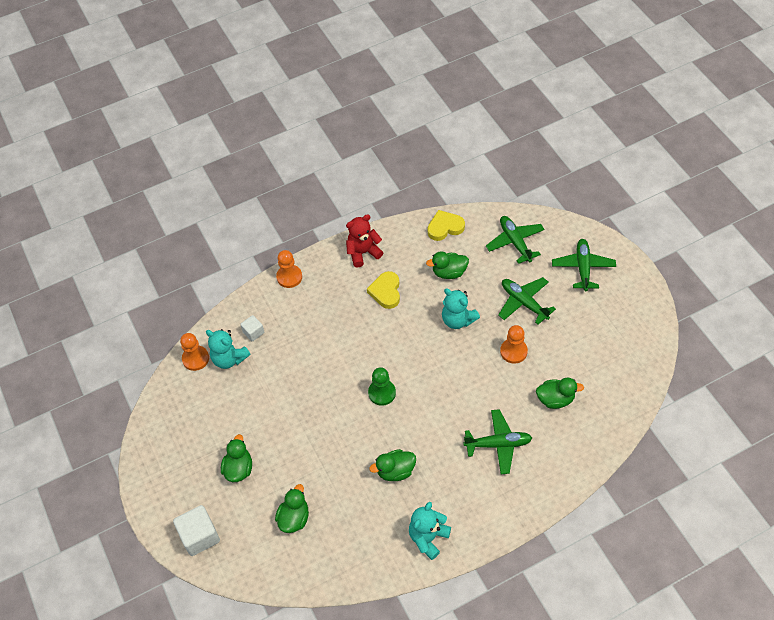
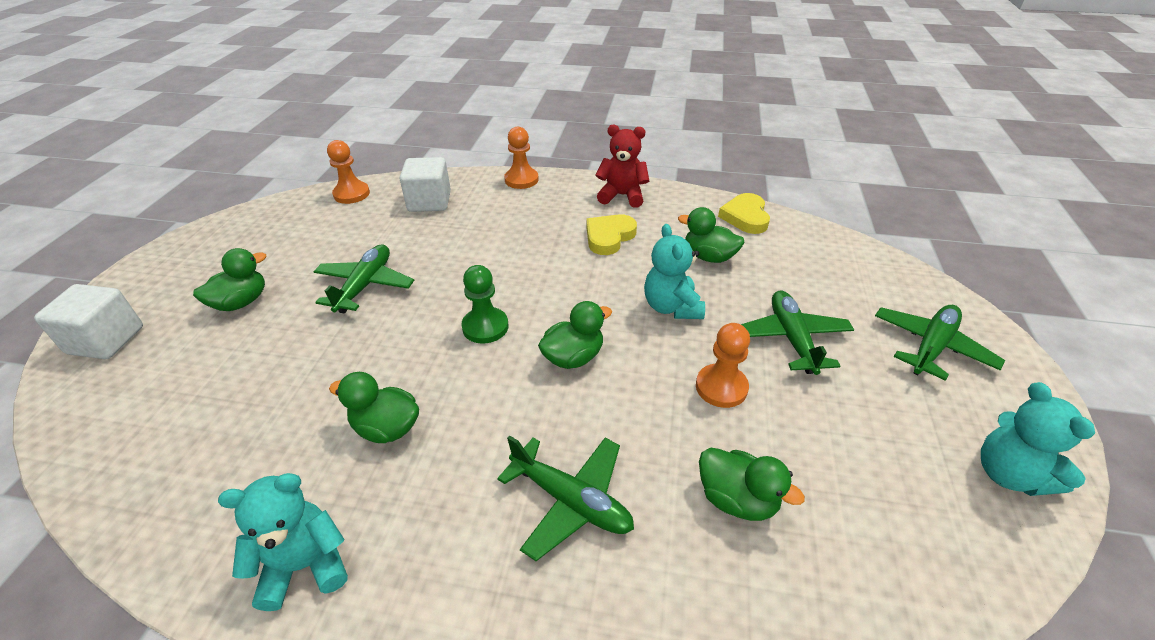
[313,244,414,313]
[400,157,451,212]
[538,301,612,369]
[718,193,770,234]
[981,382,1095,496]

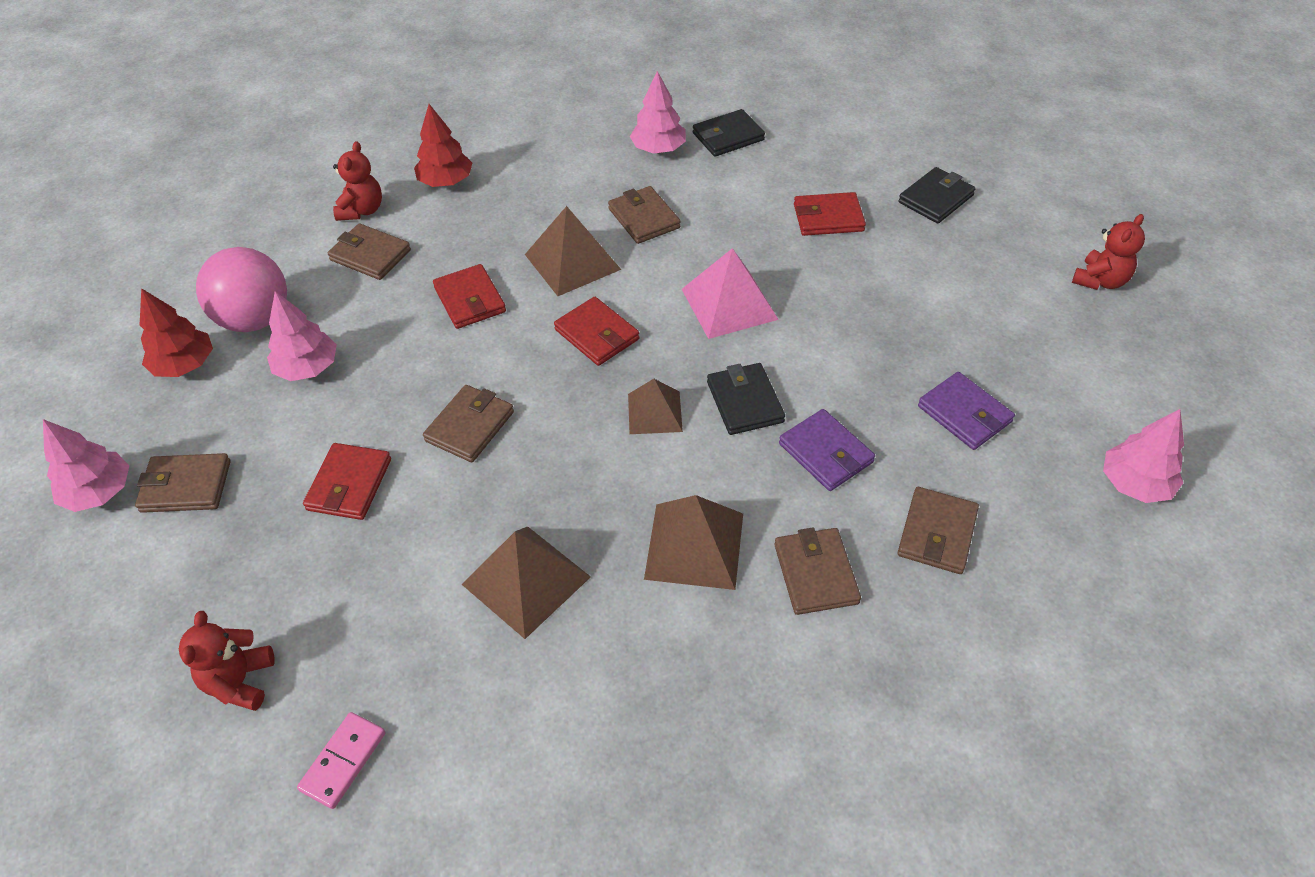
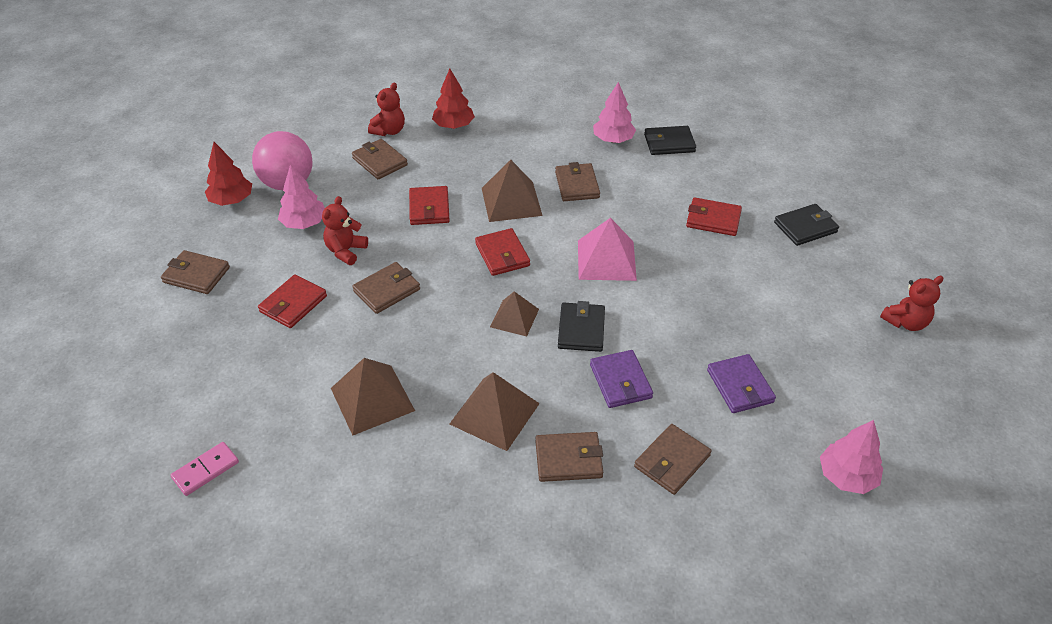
[322,196,368,265]
[535,432,603,482]
[43,419,129,512] (first image)

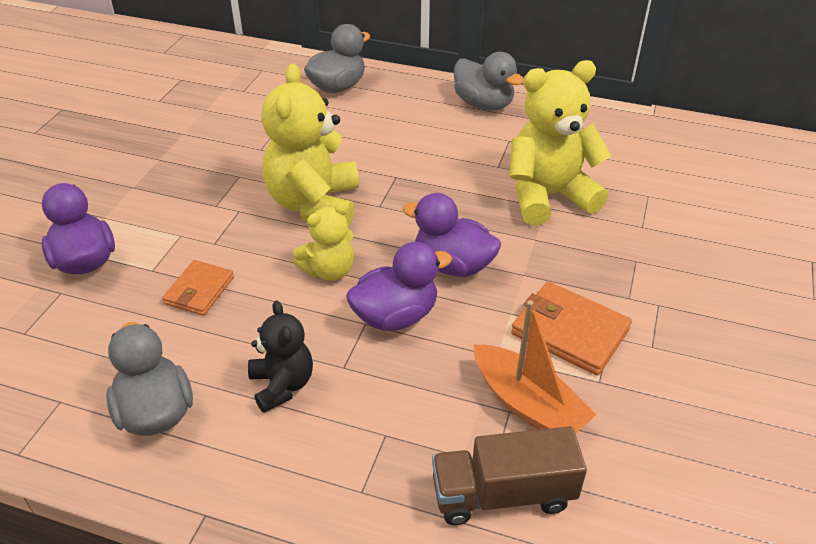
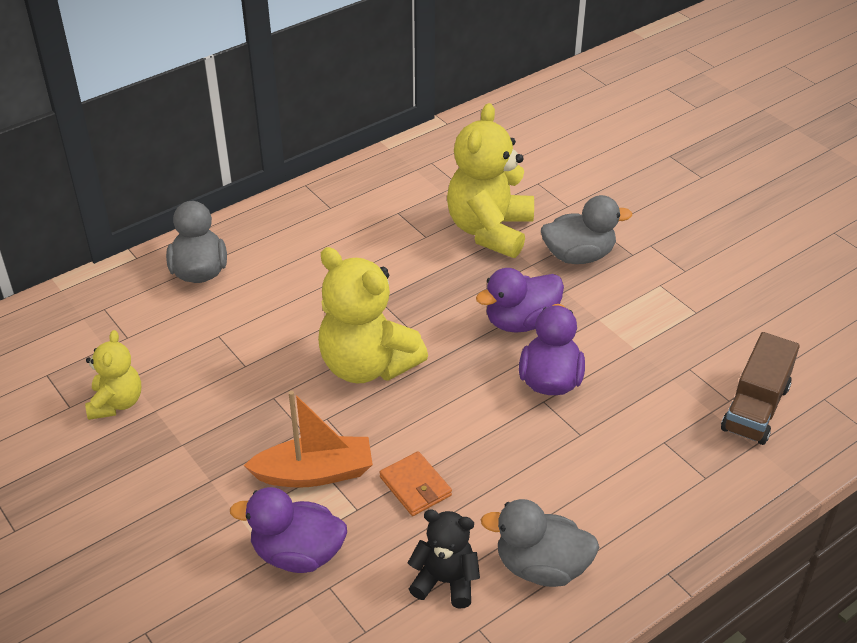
[85,330,141,420]
[243,391,373,488]
[408,510,480,608]
[541,195,632,264]
[511,282,632,375] (first image)

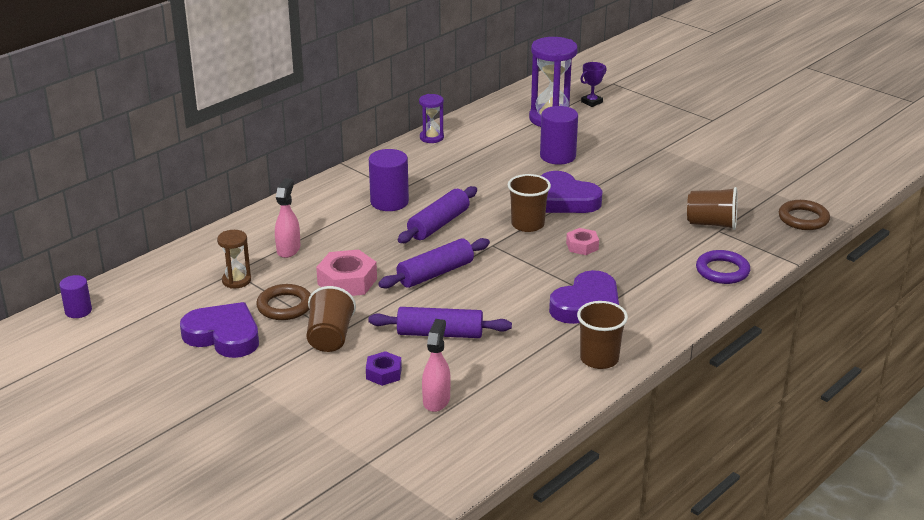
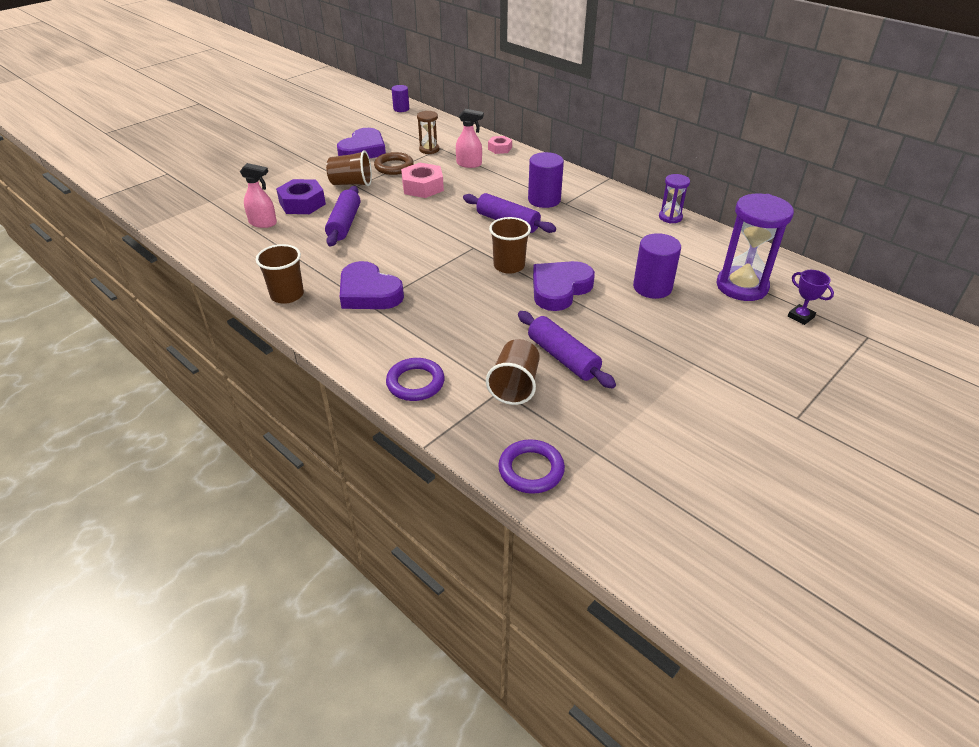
[276,179,326,214]
[488,136,512,154]
[498,439,565,494]
[518,311,616,389]

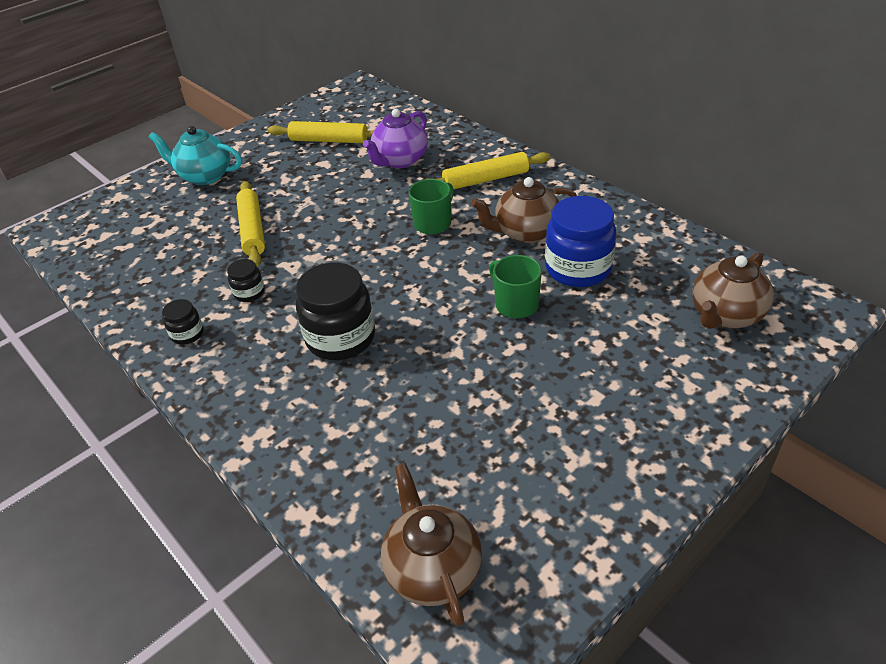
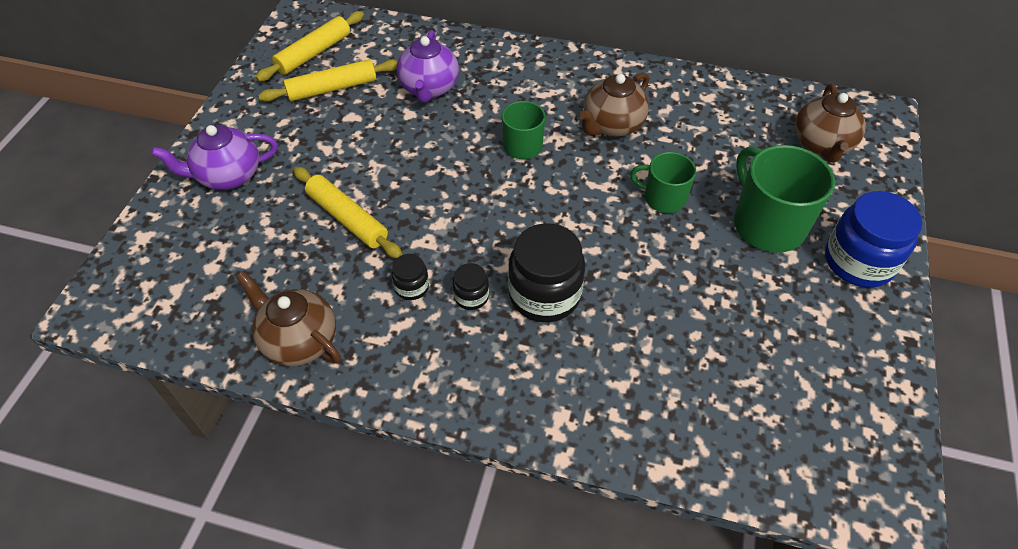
[151,125,278,190]
[236,271,341,366]
[256,11,364,81]
[453,263,489,310]
[734,145,835,253]
[825,191,922,288]

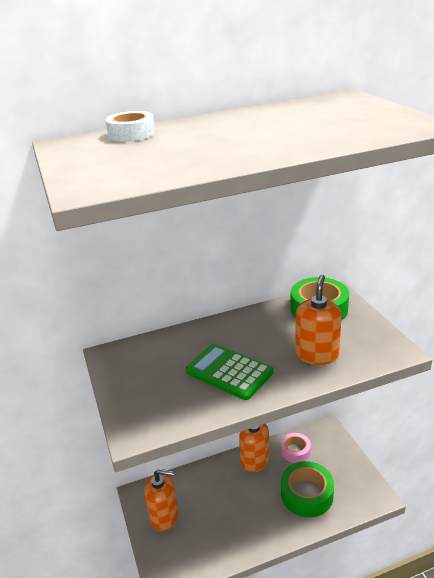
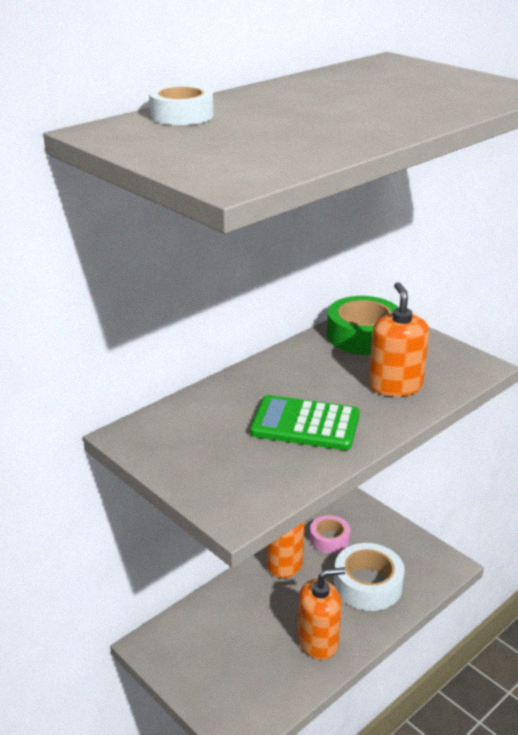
[298,567,346,660]
[334,543,405,611]

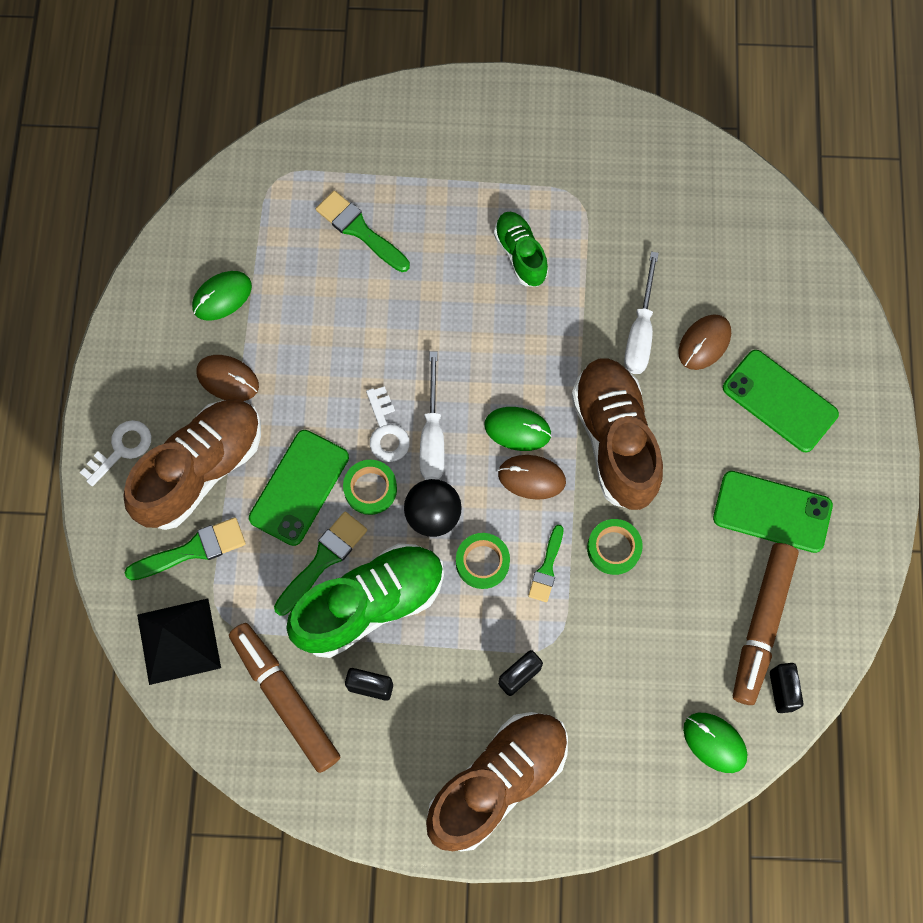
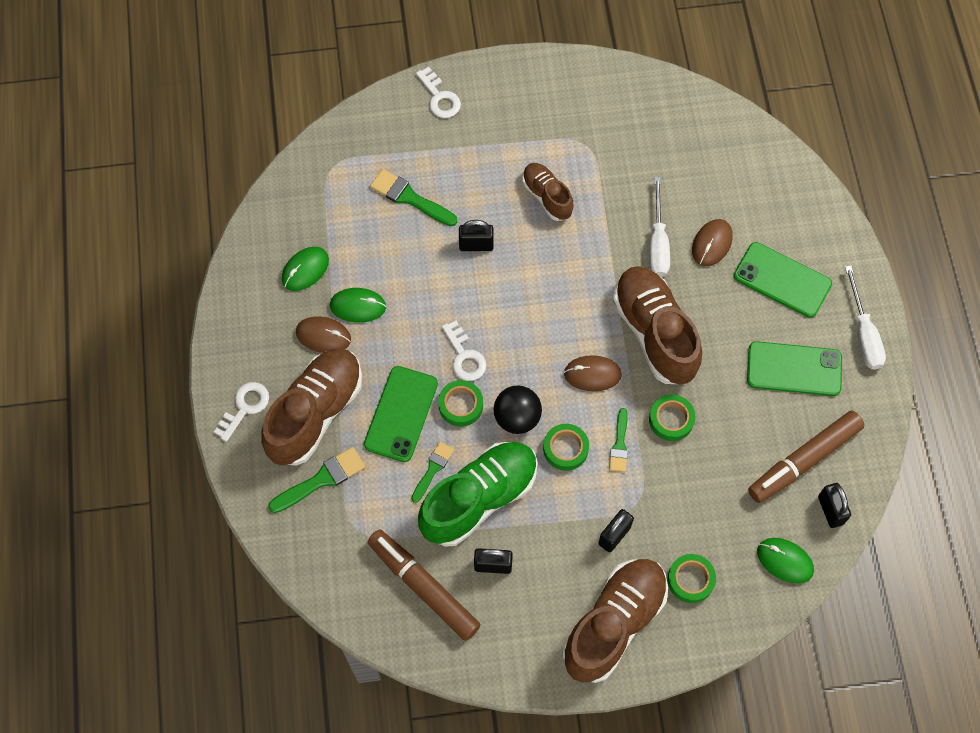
[330,288,386,323]
[411,442,454,503]
[416,67,461,118]
[459,220,494,251]
[522,163,573,221]
[667,554,716,603]
[748,411,865,503]
[845,265,886,369]
[137,598,221,685] (first image)

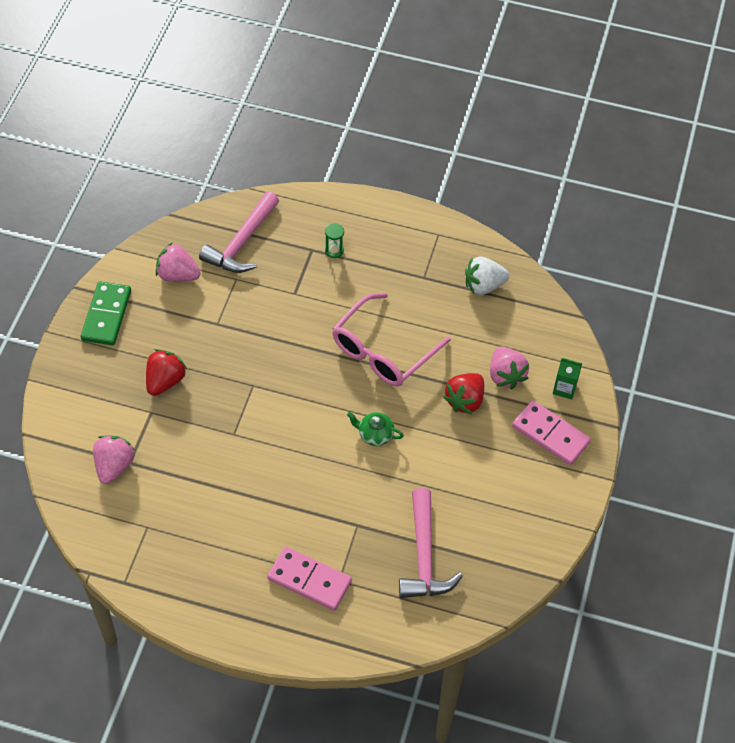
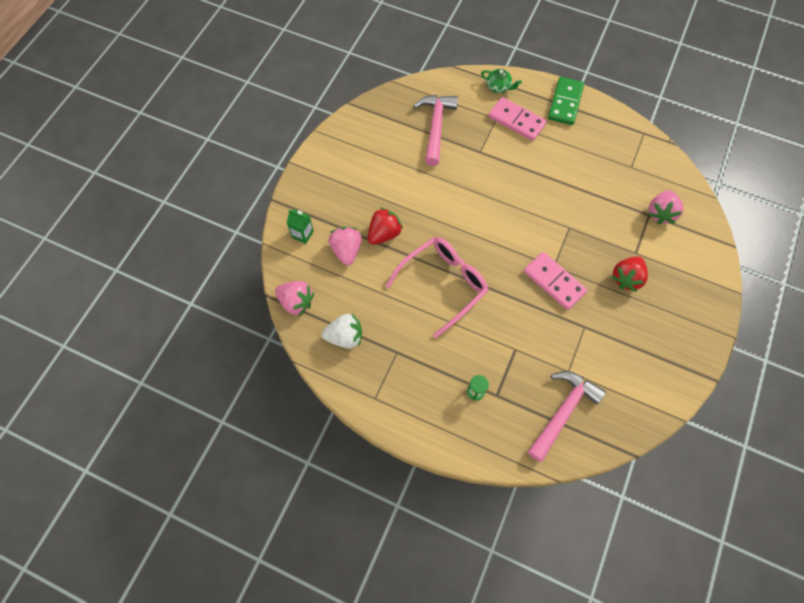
[275,281,314,316]
[481,69,522,93]
[524,252,587,310]
[548,77,584,125]

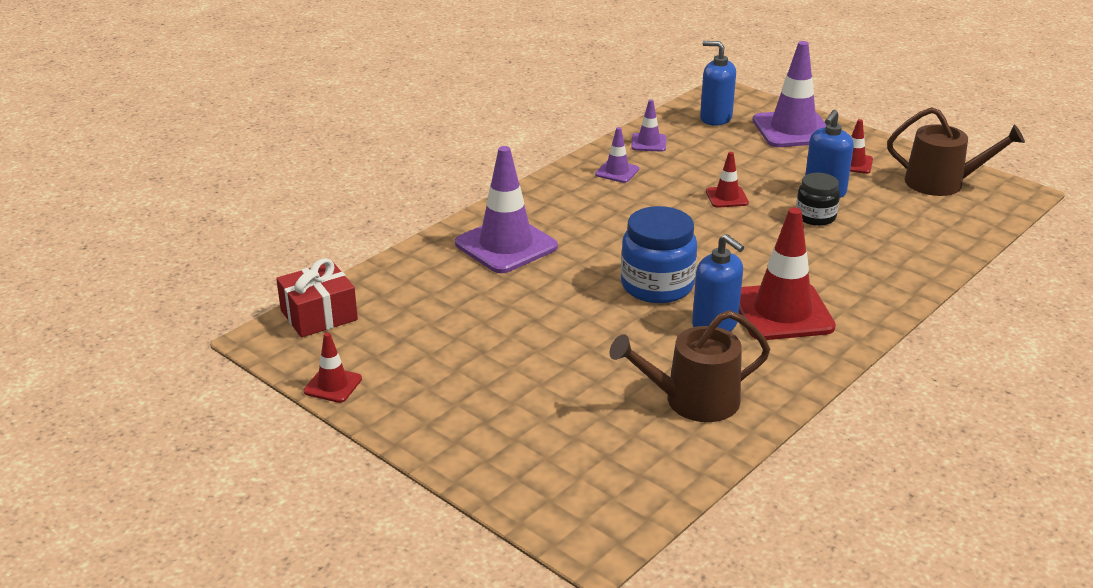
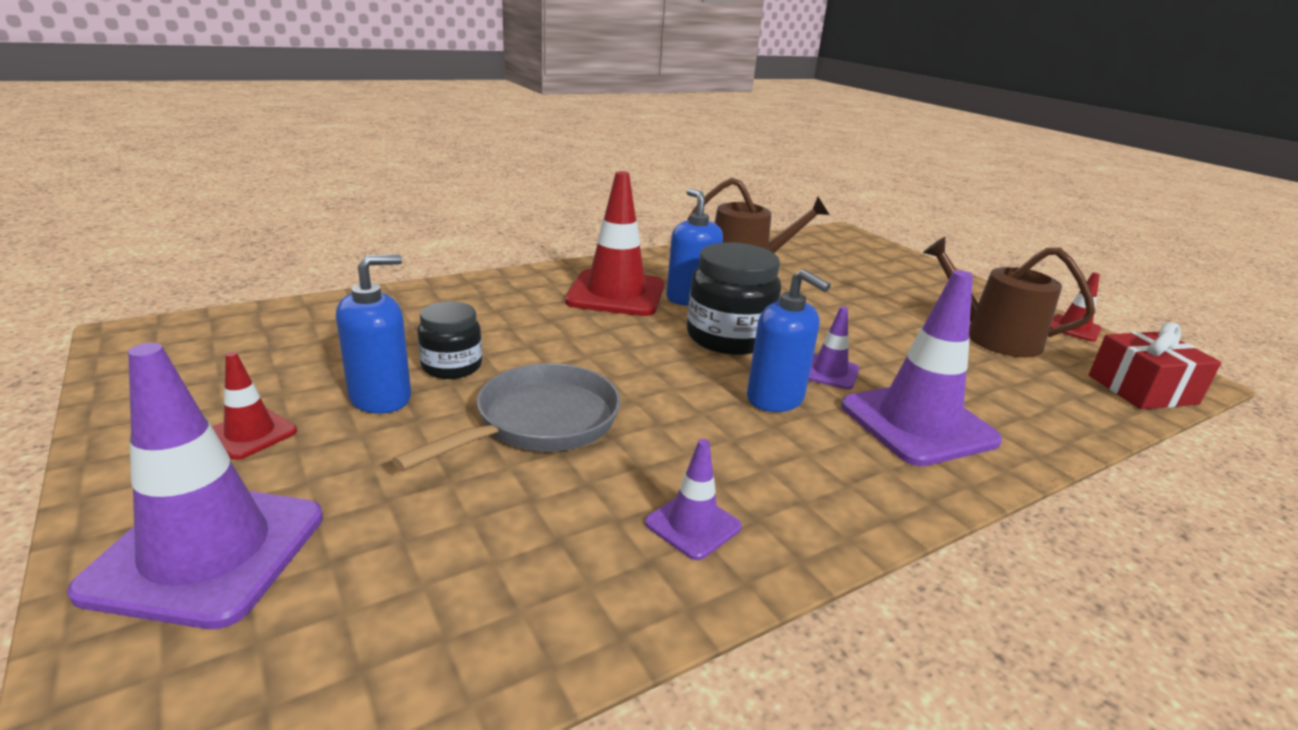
[392,363,621,471]
[687,242,781,355]
[747,269,831,412]
[808,306,859,390]
[923,237,1095,357]

